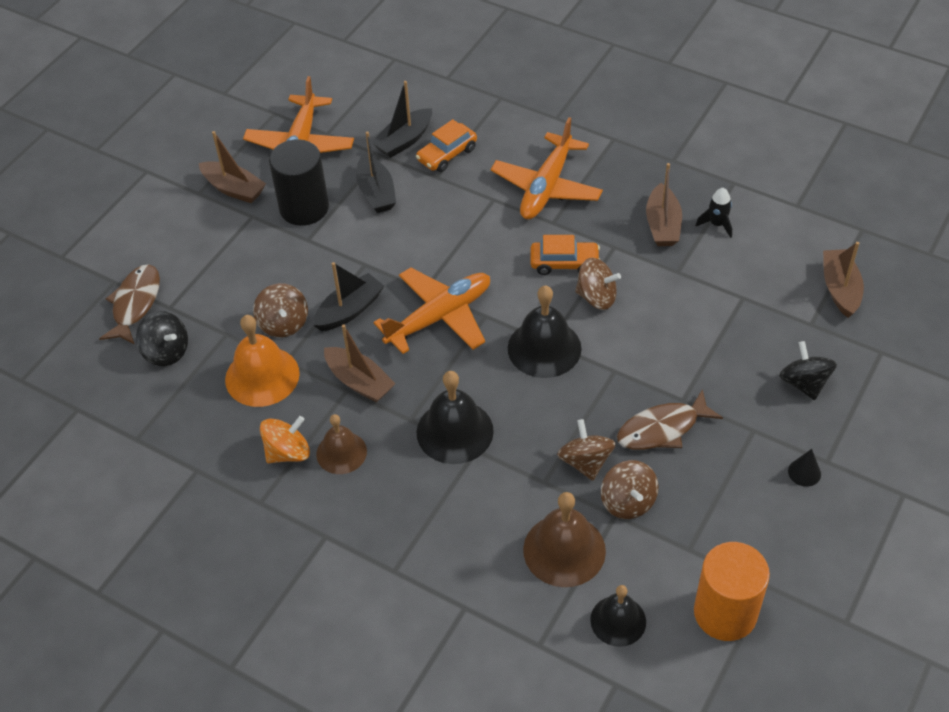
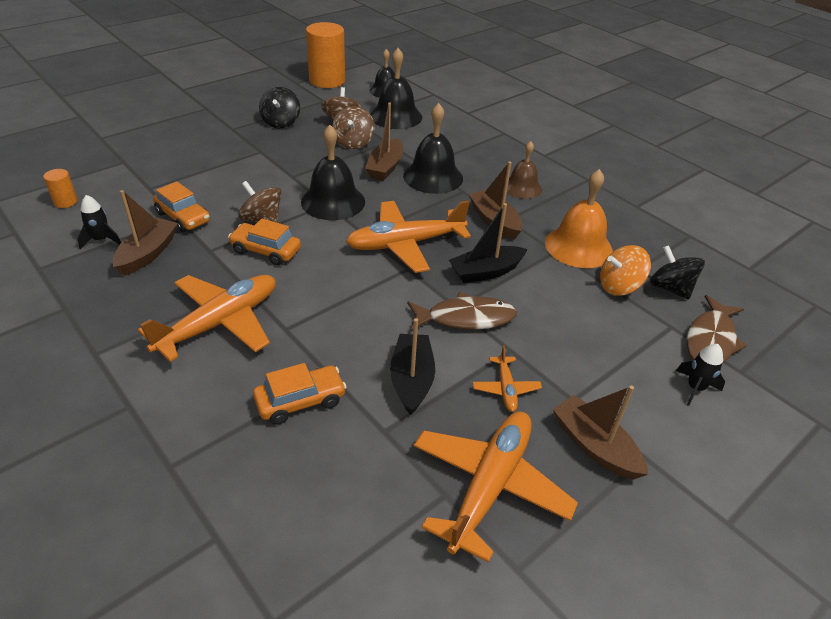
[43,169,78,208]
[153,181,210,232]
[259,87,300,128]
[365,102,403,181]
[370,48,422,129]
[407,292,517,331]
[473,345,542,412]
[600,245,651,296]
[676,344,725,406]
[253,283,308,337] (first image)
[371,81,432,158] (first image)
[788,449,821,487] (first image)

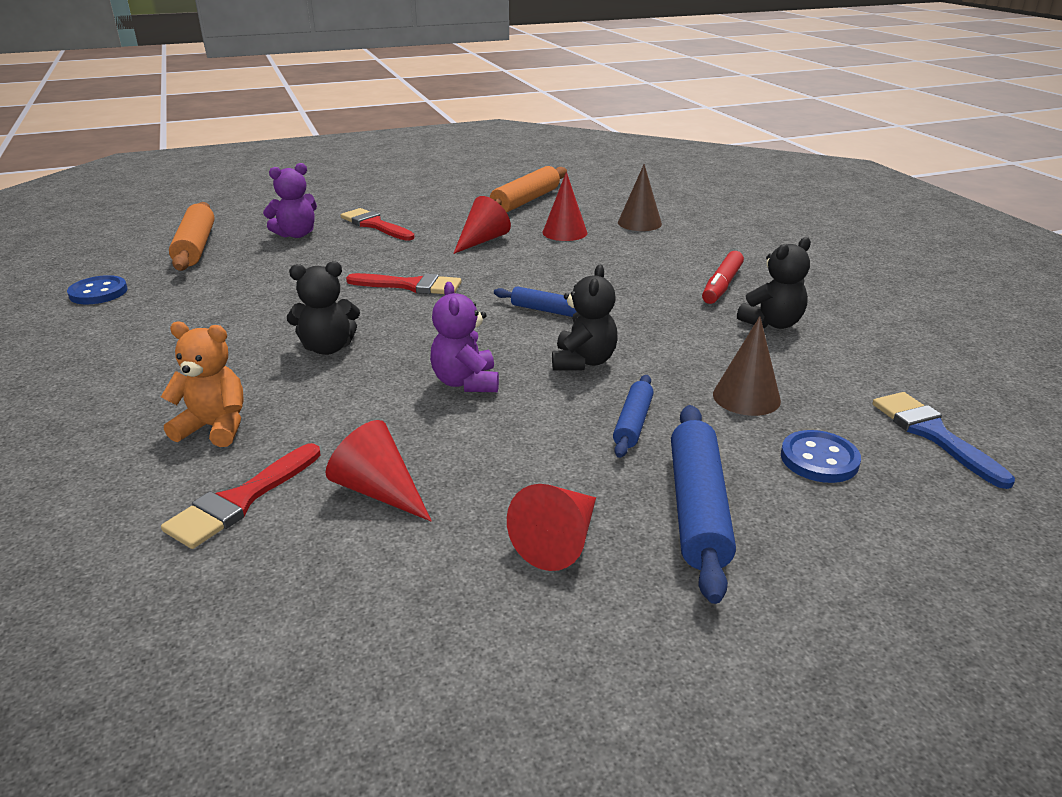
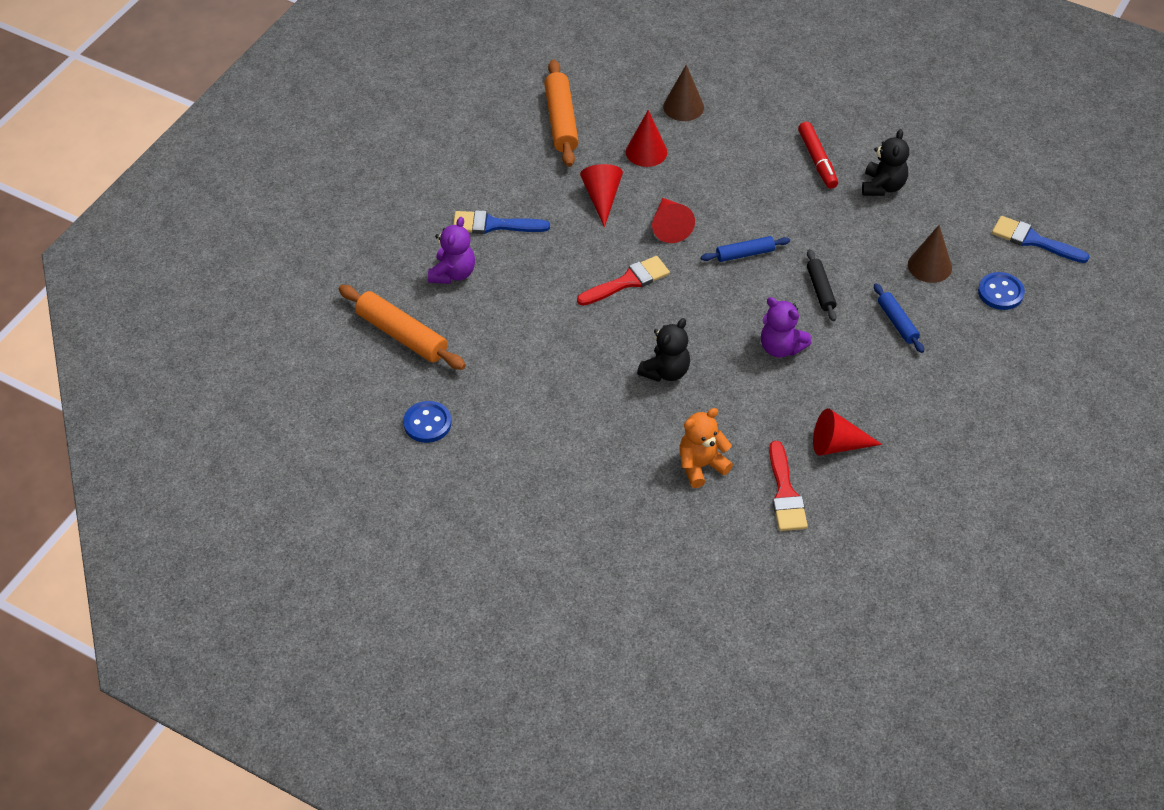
[453,210,550,234]
[652,198,695,243]
[807,249,837,321]
[671,405,736,604] (first image)

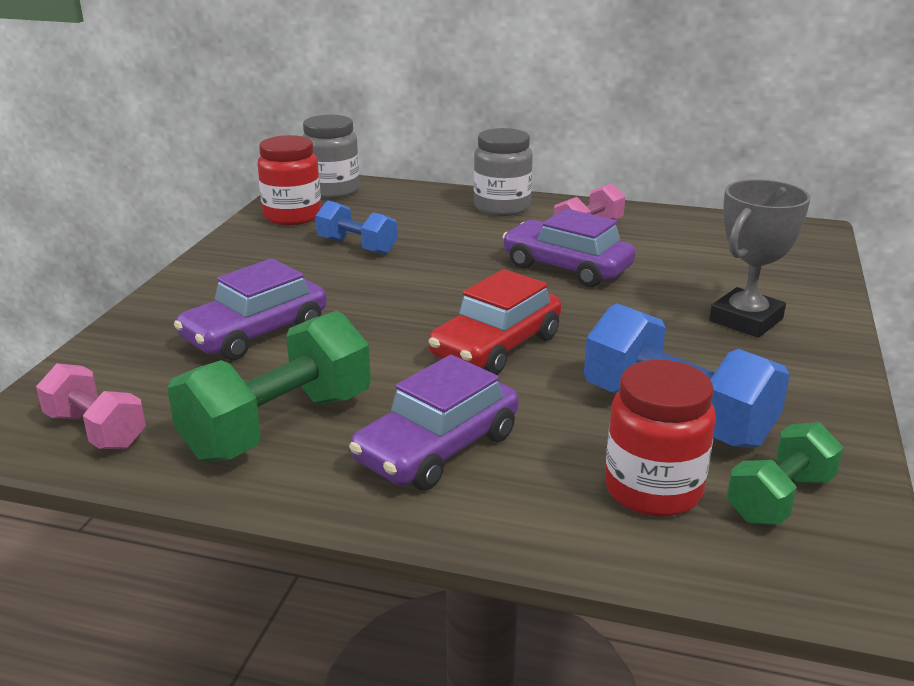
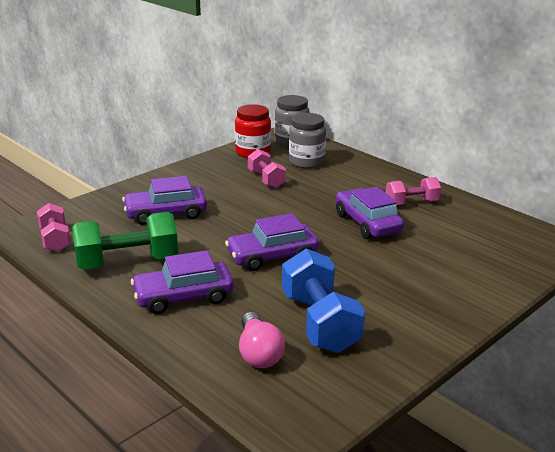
[225,213,319,271]
[239,312,285,368]
[248,149,286,188]
[289,113,326,169]
[709,179,811,338] (first image)
[727,422,843,525] (first image)

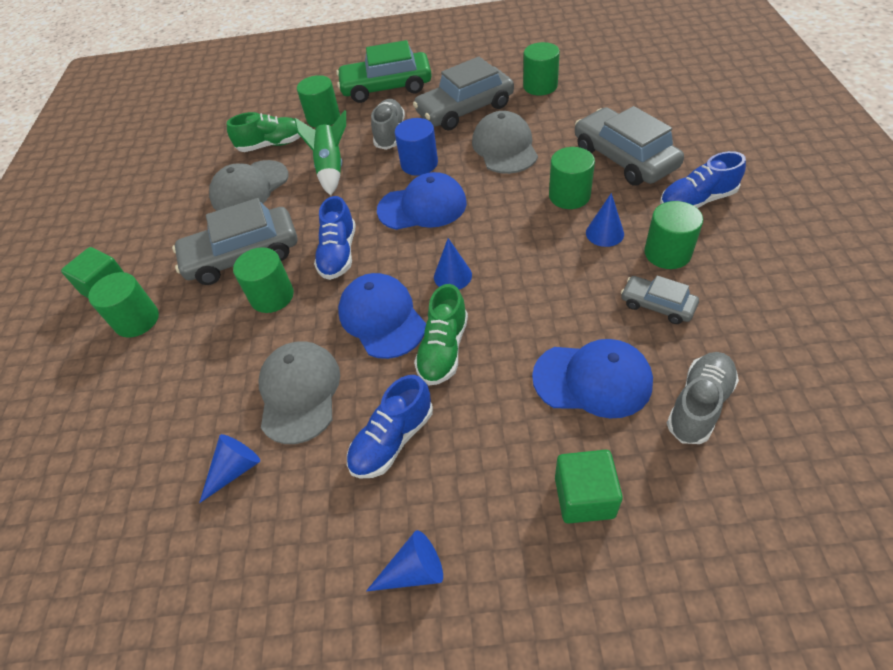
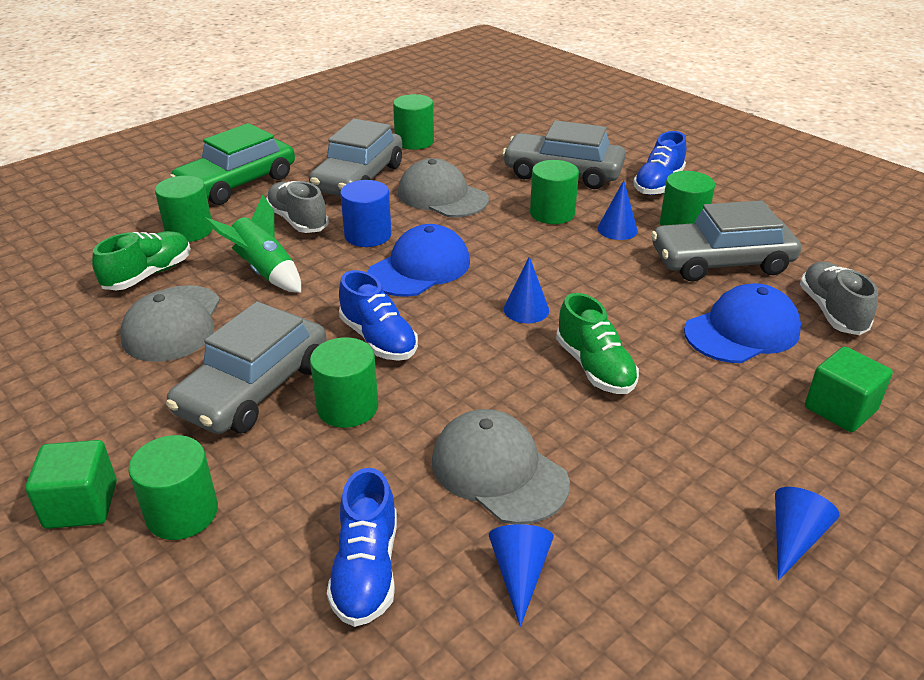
[327,468,397,627]
[651,200,801,282]
[338,273,426,359] (first image)

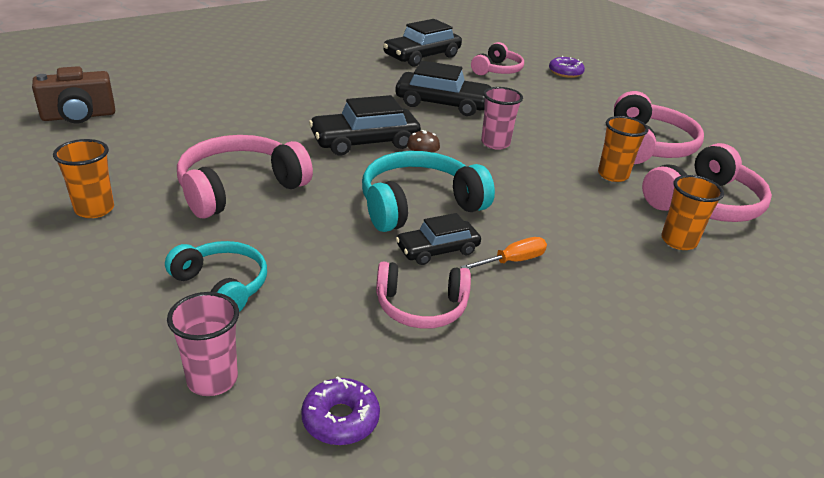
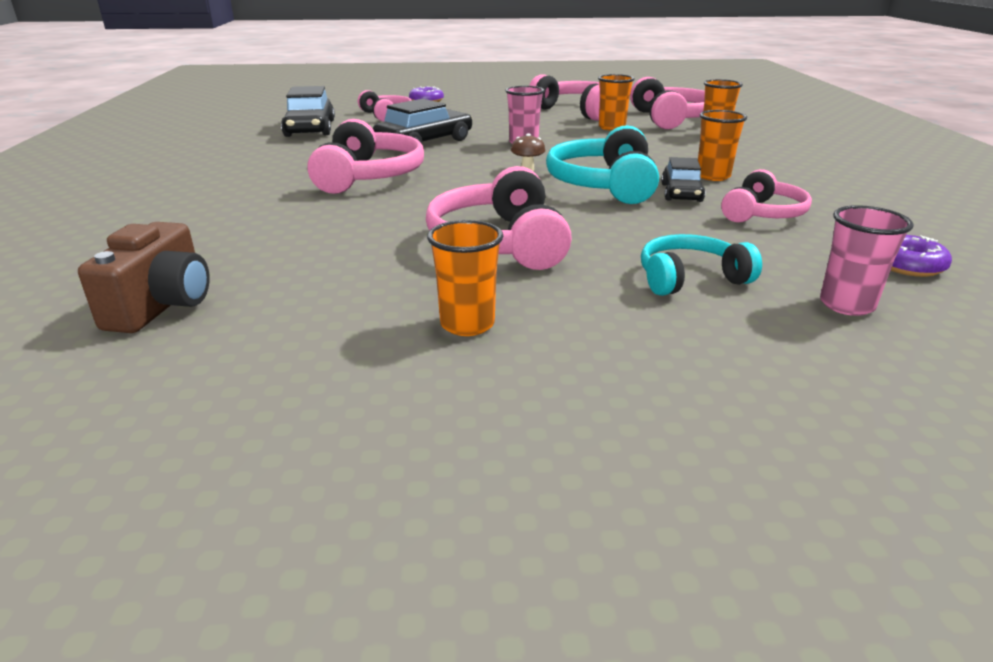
[307,119,424,194]
[698,110,747,181]
[309,95,421,156] (first image)

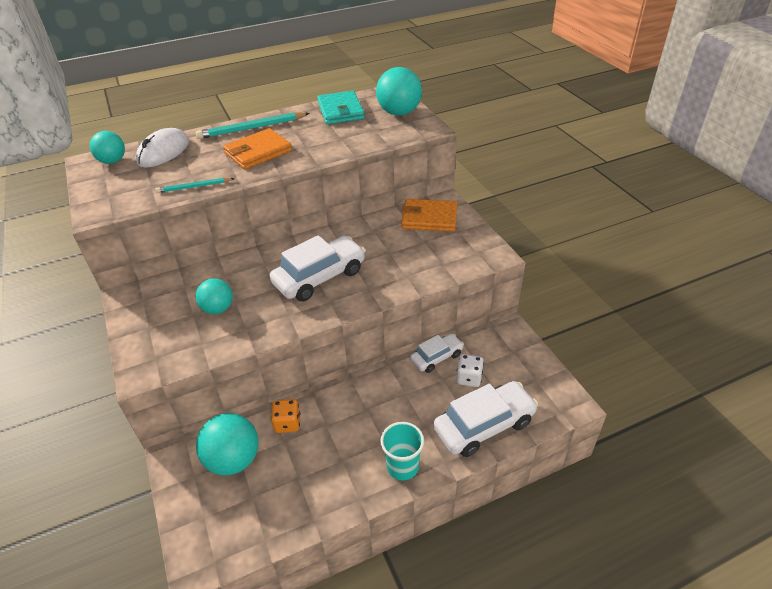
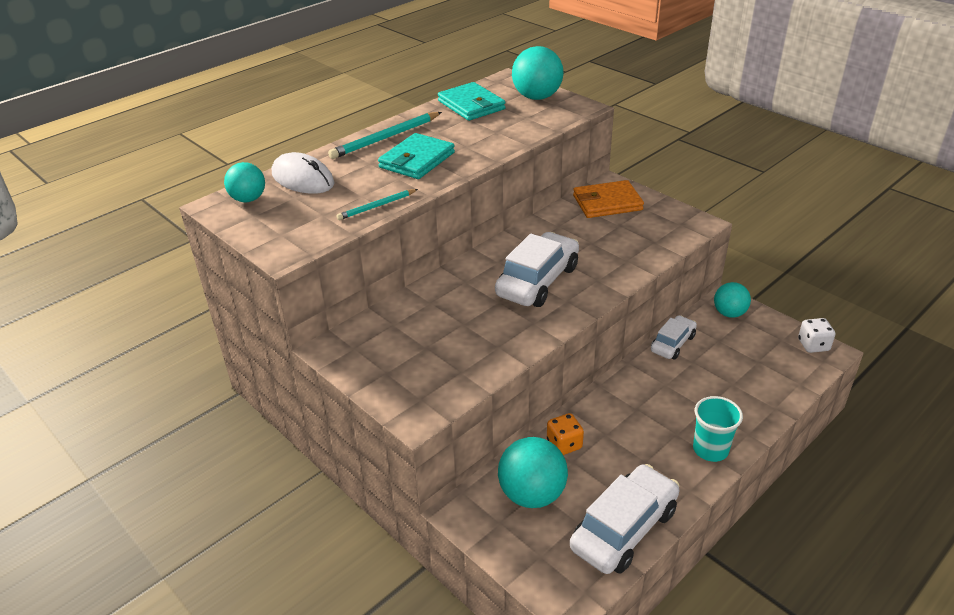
[272,152,335,194]
[378,133,455,179]
[570,464,680,574]
[714,282,751,318]
[798,318,835,353]

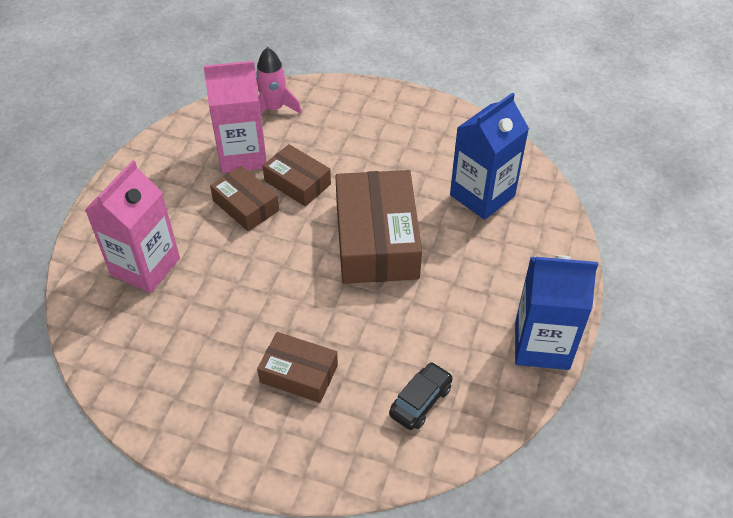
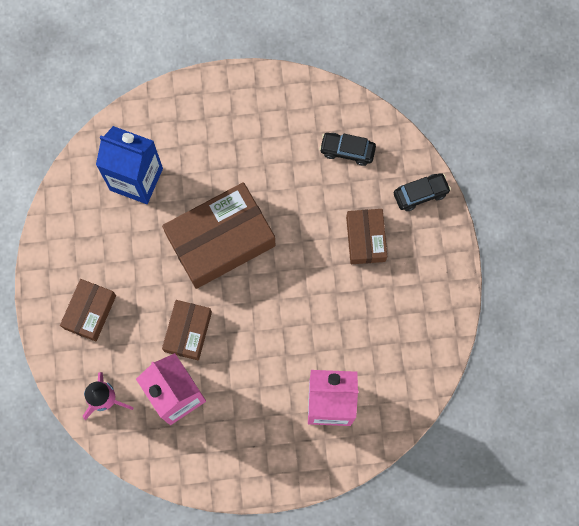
[60,279,116,341]
[394,173,451,211]
[515,255,598,370] (first image)

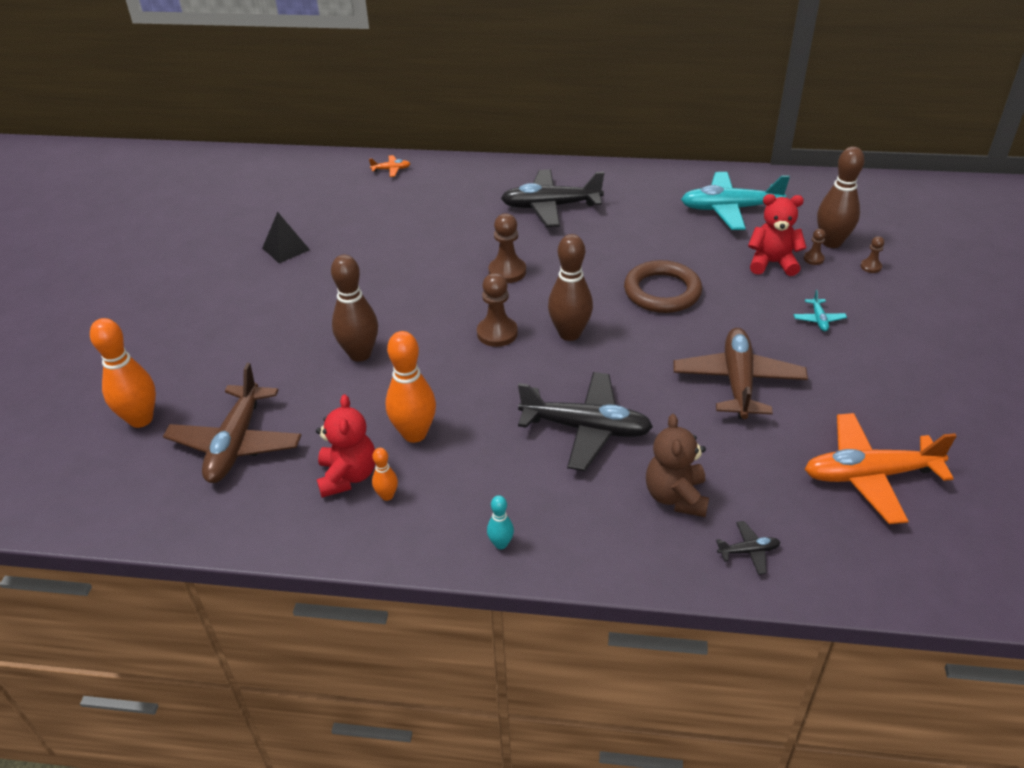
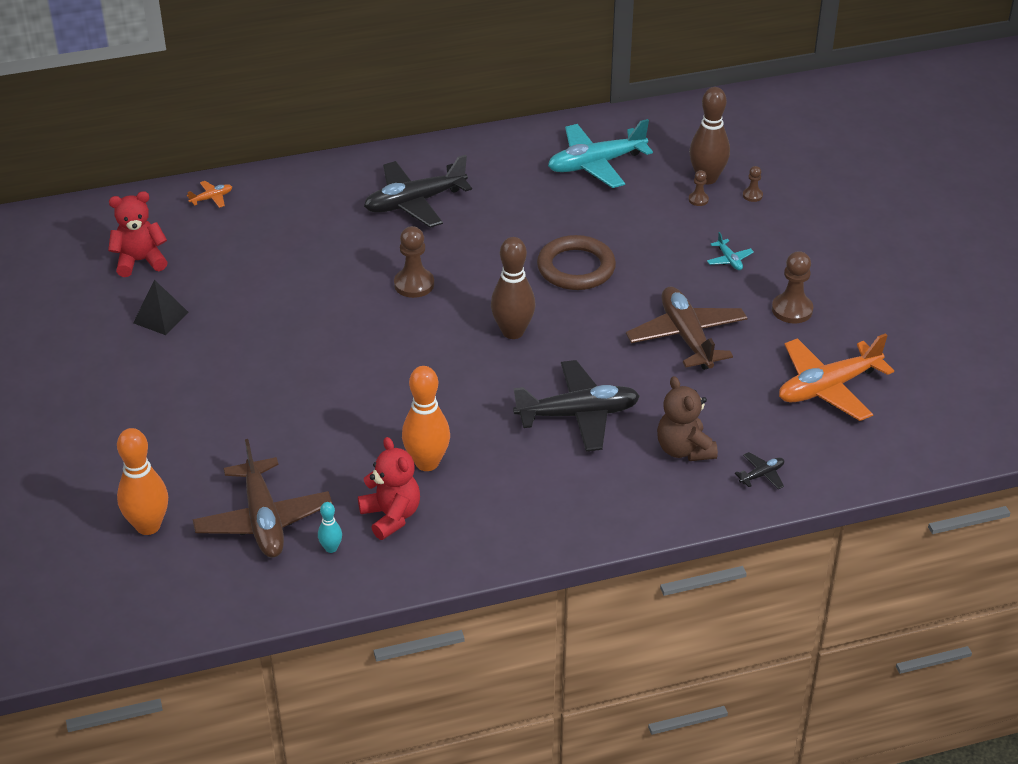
[108,191,168,277]
[318,502,342,553]
[772,251,813,323]
[331,255,378,362] (first image)
[372,448,398,501] (first image)

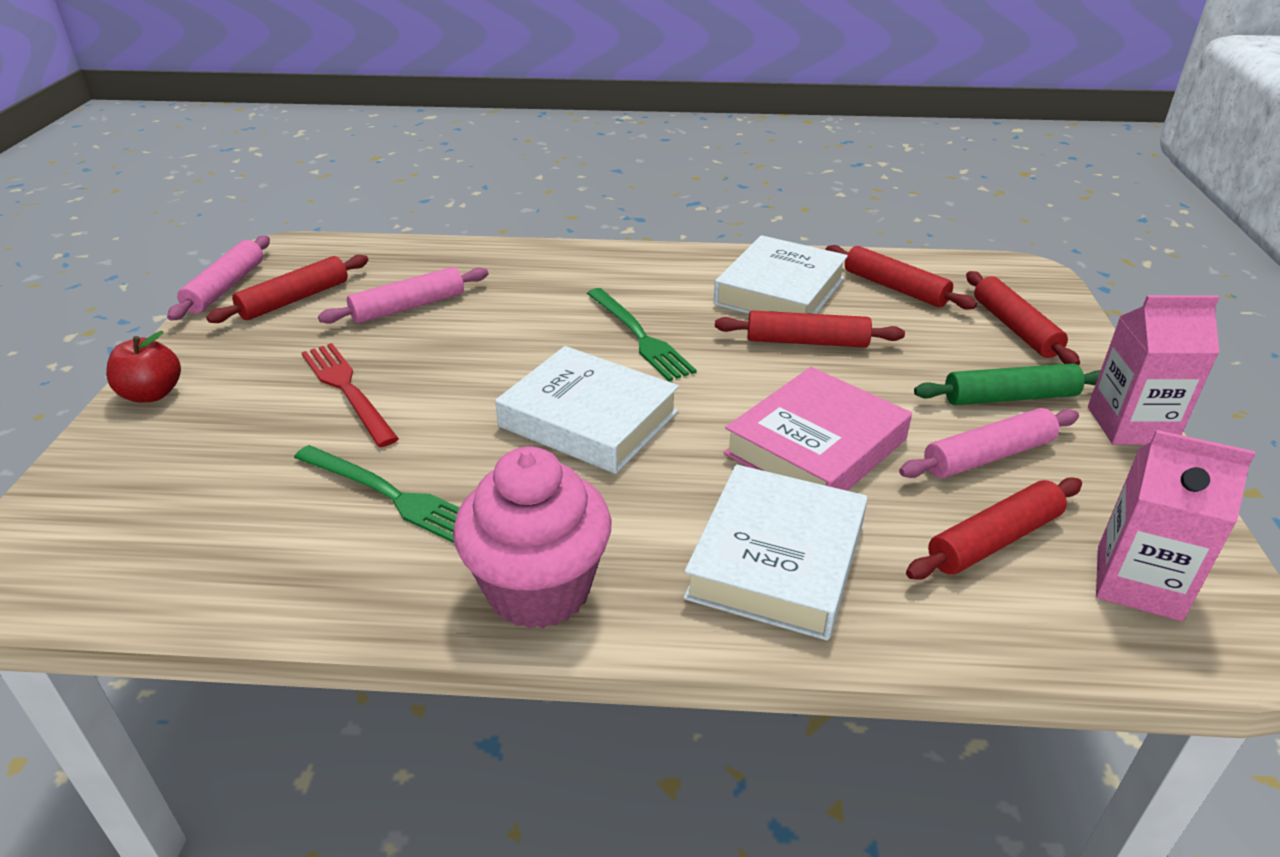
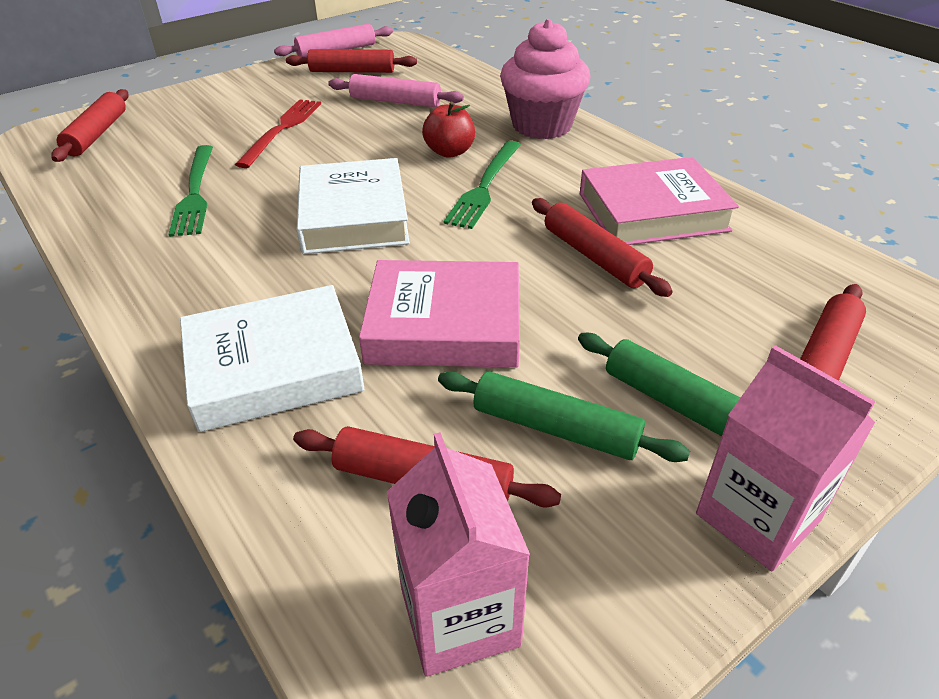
[51,89,129,162]
[422,102,475,158]
[438,371,690,462]
[500,19,590,139]
[580,157,739,245]

